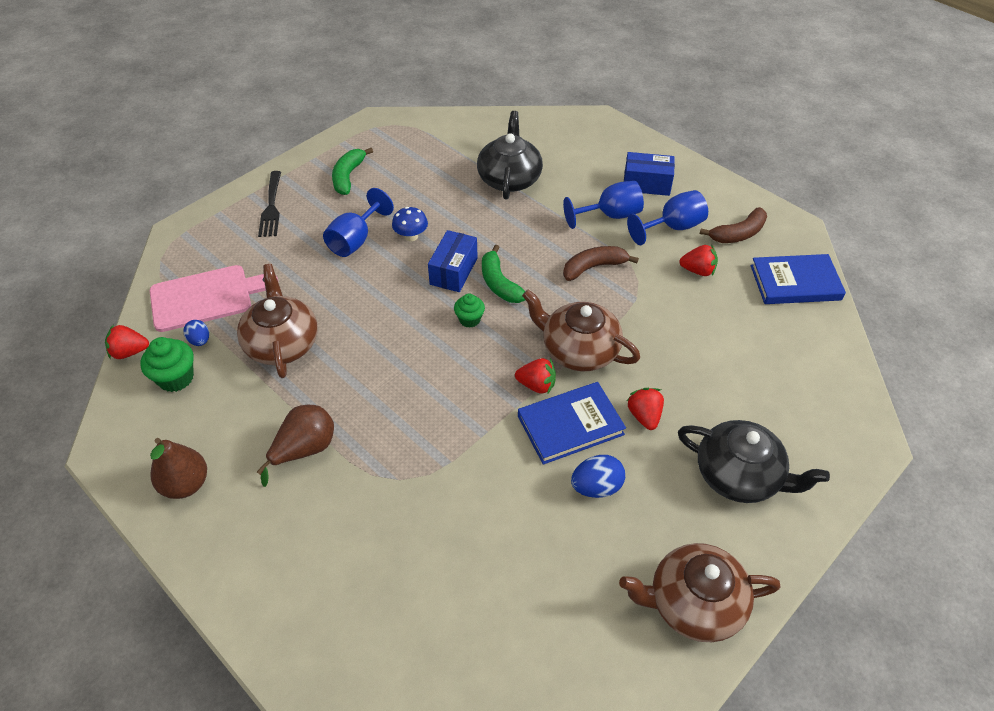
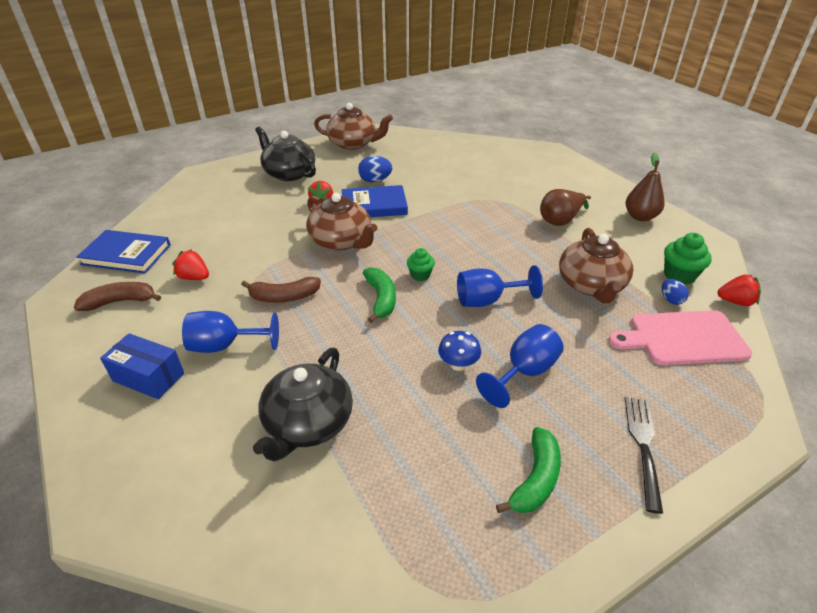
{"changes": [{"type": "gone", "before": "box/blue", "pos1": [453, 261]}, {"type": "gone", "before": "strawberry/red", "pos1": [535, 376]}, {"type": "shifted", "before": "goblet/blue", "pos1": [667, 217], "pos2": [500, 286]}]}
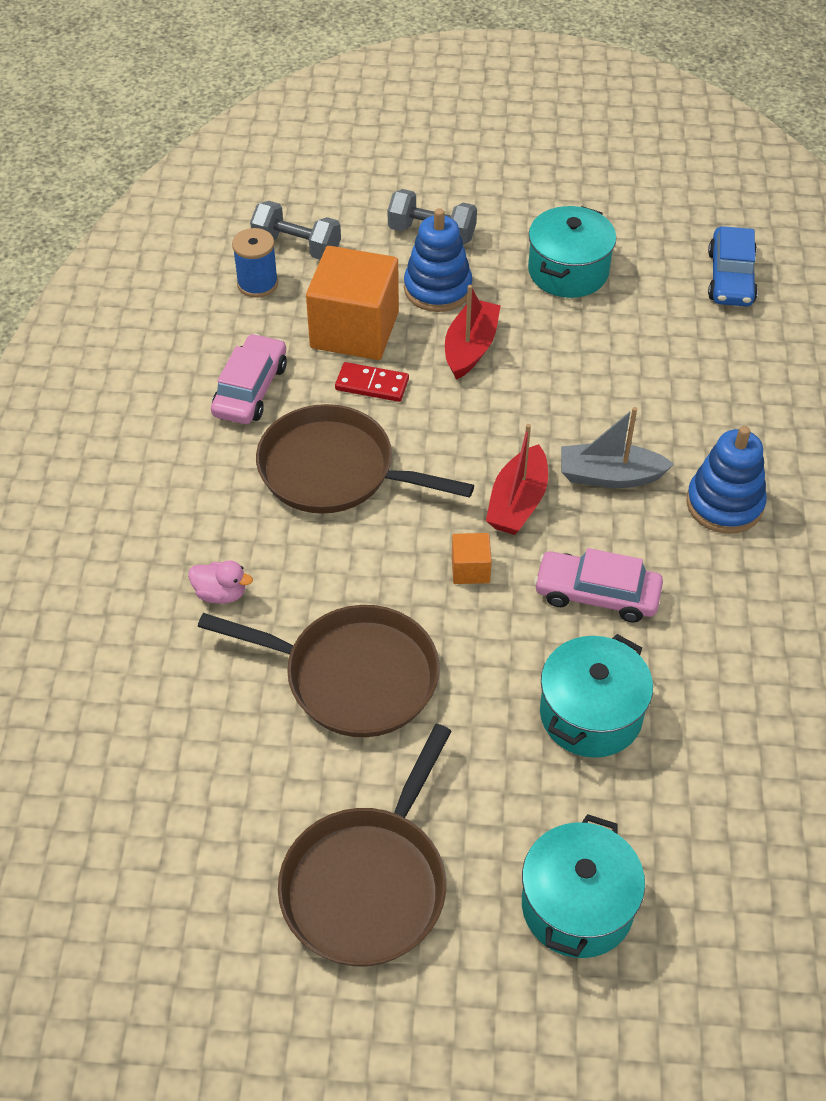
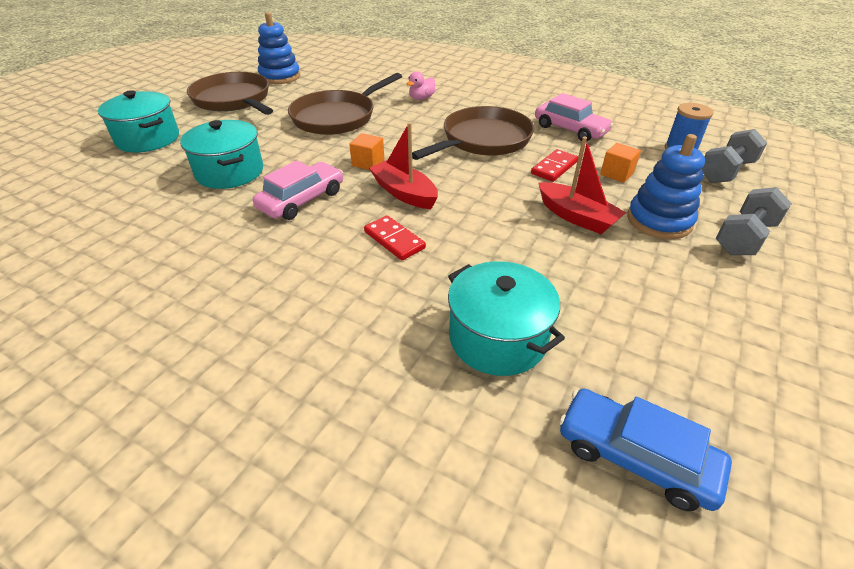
{"changes": [{"type": "scaled", "before": "cube/orange", "pos1": [352, 303], "pos2": [620, 163], "scale": 0.44}, {"type": "shifted", "before": "pot/turquoise", "pos1": [572, 252], "pos2": [506, 318]}, {"type": "swapped", "before": "boat/grey", "after": "domino/red", "pos1": [617, 447], "pos2": [395, 237]}, {"type": "shifted", "before": "stacking toy/blue", "pos1": [726, 480], "pos2": [279, 48]}]}
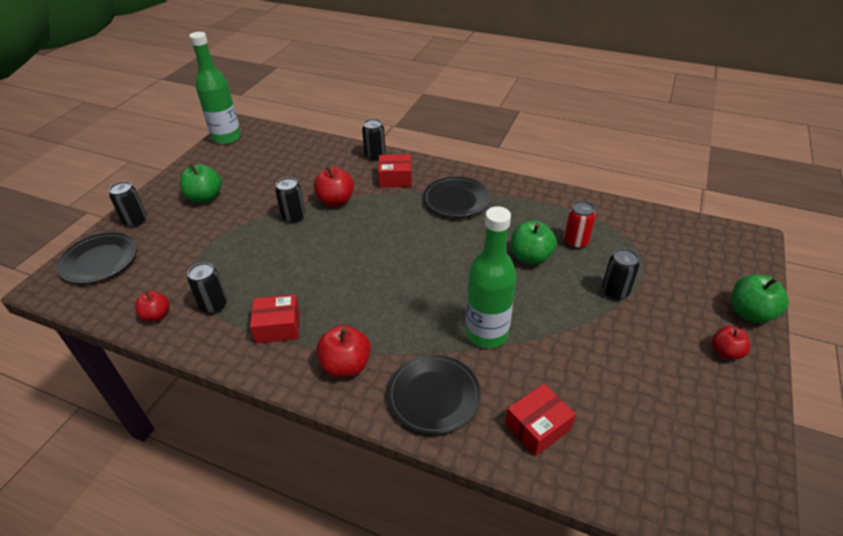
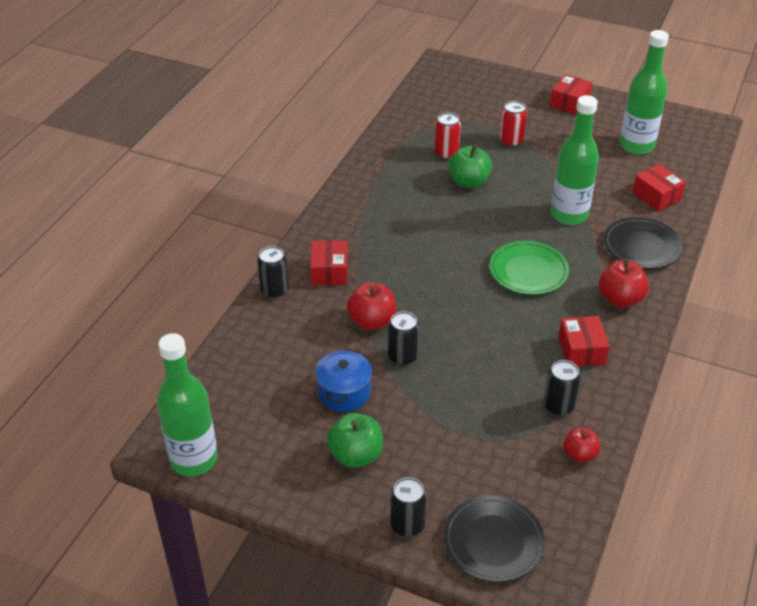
{"changes": [{"type": "gone", "before": "plate/black", "pos1": [456, 197]}, {"type": "repainted", "before": "can/black", "after": "can/red", "pos1": [621, 274], "pos2": [513, 124]}, {"type": "swapped", "before": "apple/red", "after": "box/red", "pos1": [731, 343], "pos2": [571, 94]}, {"type": "gone", "before": "apple/green", "pos1": [760, 299]}, {"type": "new", "after": "pot/blue", "pos2": [343, 380]}, {"type": "new", "after": "plate/green", "pos2": [529, 268]}, {"type": "new", "after": "bottle/green", "pos2": [644, 92]}]}
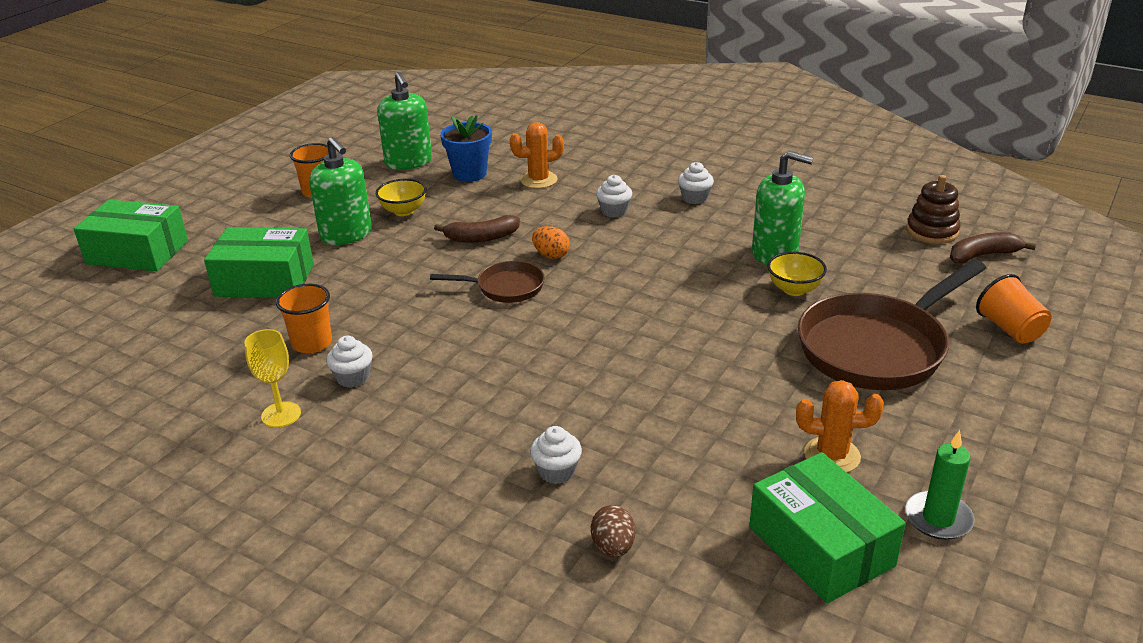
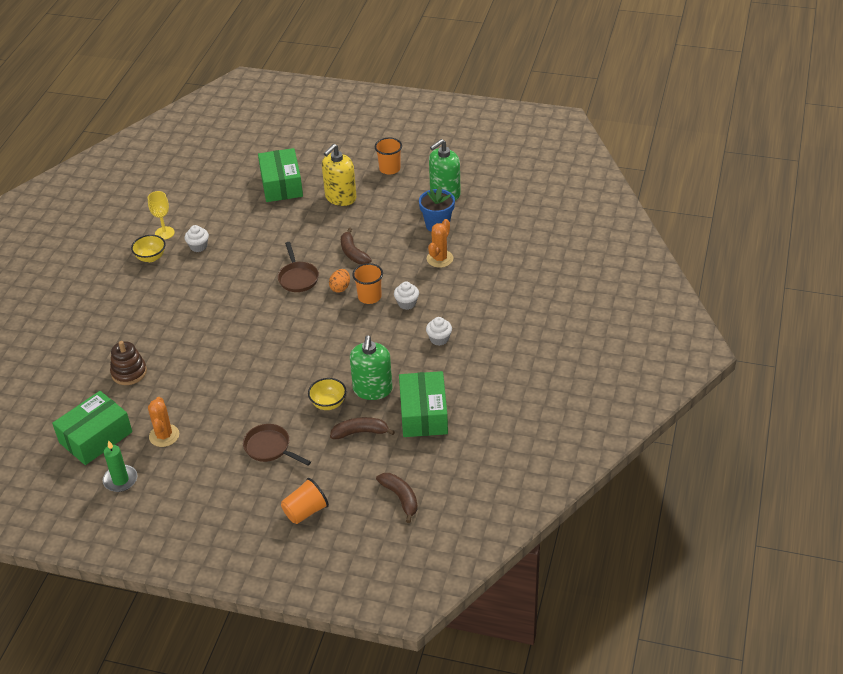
{"changes": [{"type": "shifted", "before": "box/green", "pos1": [131, 236], "pos2": [423, 404]}, {"type": "shifted", "before": "cup/orange", "pos1": [304, 318], "pos2": [367, 283]}, {"type": "repainted", "before": "soap dispenser/green", "after": "soap dispenser/yellow", "pos1": [340, 191], "pos2": [339, 175]}, {"type": "shifted", "before": "bowl/yellow", "pos1": [401, 197], "pos2": [148, 248]}, {"type": "rotated", "before": "cactus/orange", "pos1": [537, 155], "pos2": [440, 243], "turn": 60}, {"type": "gone", "before": "cupcake/white", "pos1": [556, 455]}, {"type": "gone", "before": "egg/brown", "pos1": [613, 531]}, {"type": "scaled", "before": "pan/brown", "pos1": [892, 325], "pos2": [277, 445], "scale": 0.51}, {"type": "shifted", "before": "stacking toy/brown", "pos1": [933, 209], "pos2": [128, 363]}, {"type": "new", "after": "banana/brown", "pos2": [362, 428]}]}
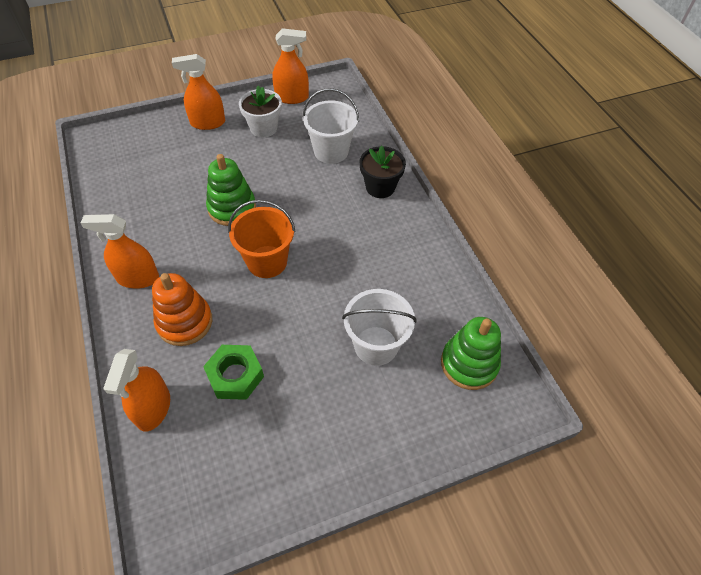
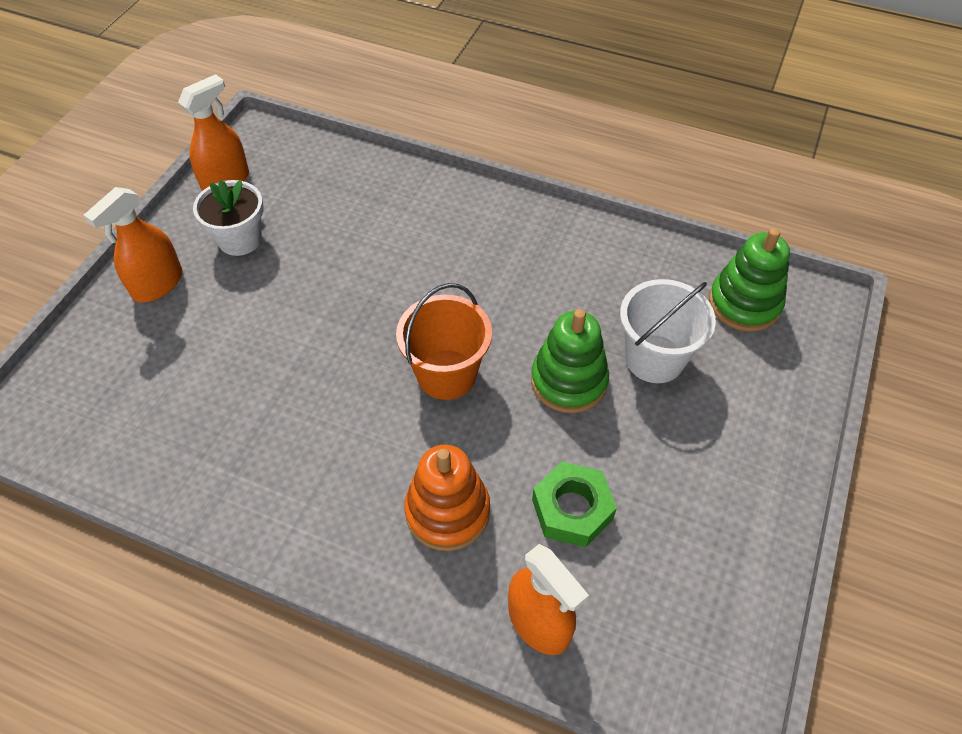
{"changes": [{"type": "gone", "before": "spray bottle/orange", "pos1": [120, 251]}, {"type": "shifted", "before": "stacking toy/green", "pos1": [231, 190], "pos2": [570, 361]}, {"type": "gone", "before": "bucket/white", "pos1": [331, 126]}, {"type": "gone", "before": "flower pot/black", "pos1": [382, 171]}]}
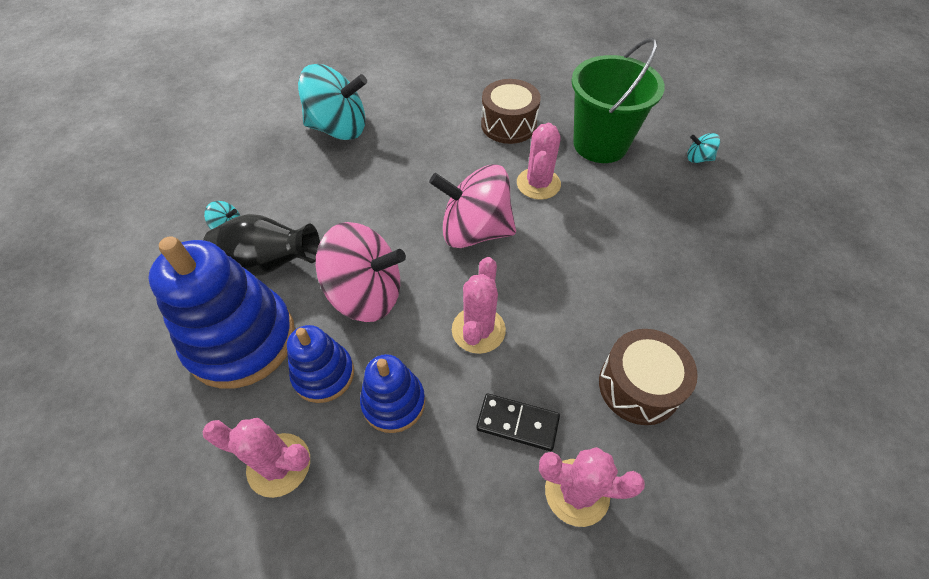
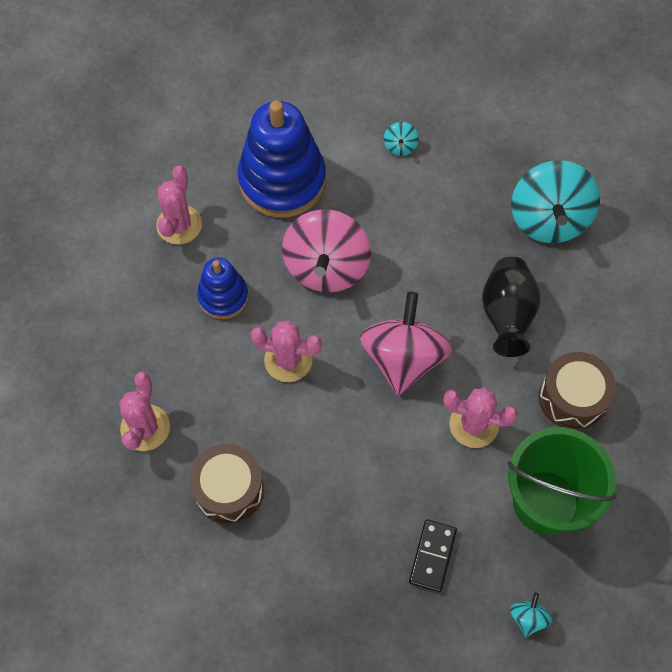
{"changes": [{"type": "shifted", "before": "vase/black", "pos1": [261, 245], "pos2": [511, 307]}, {"type": "gone", "before": "stacking toy/blue", "pos1": [320, 364]}, {"type": "shifted", "before": "domino/black", "pos1": [518, 422], "pos2": [433, 555]}]}
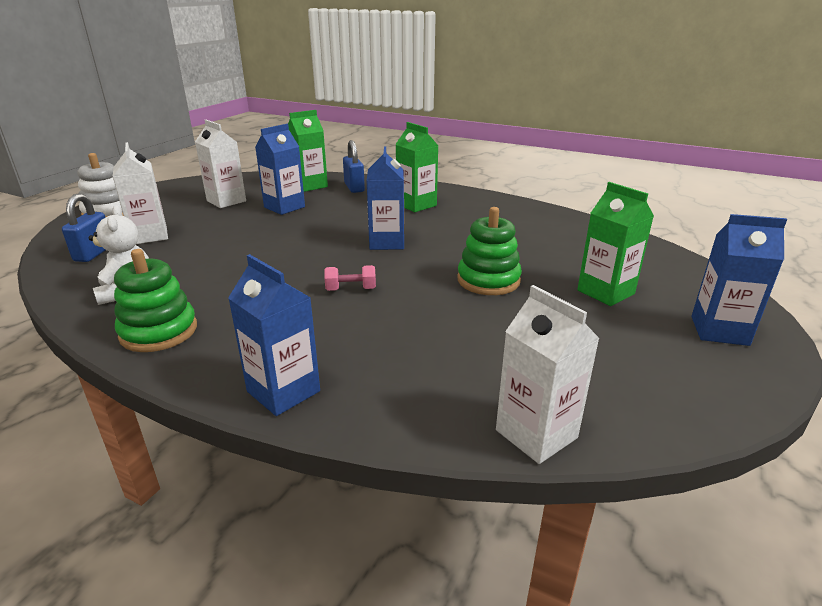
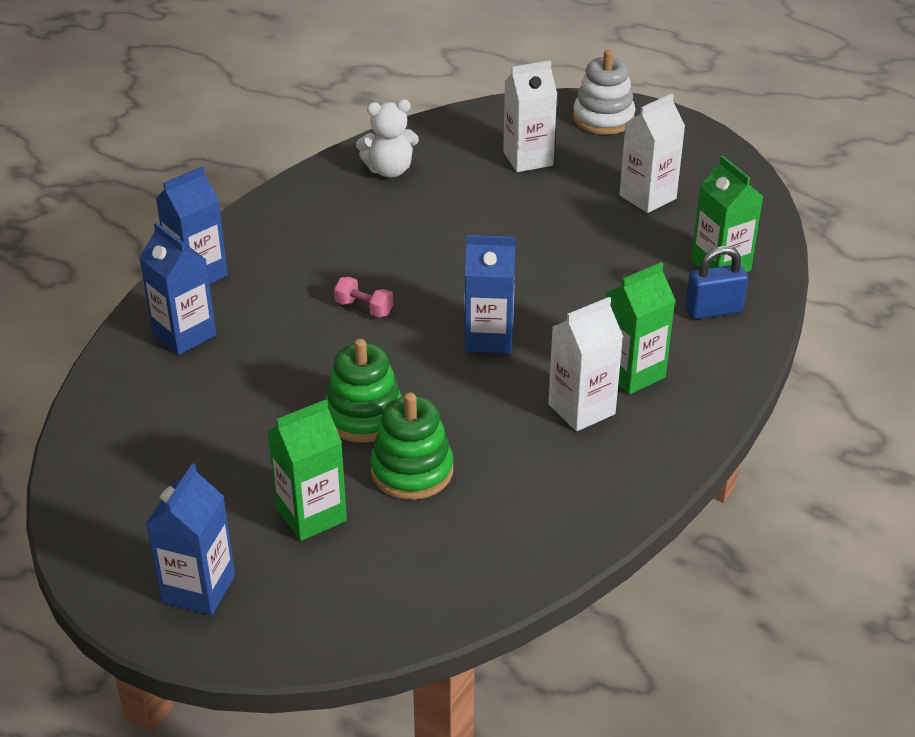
{"changes": [{"type": "gone", "before": "padlock/blue", "pos1": [84, 227]}, {"type": "shifted", "before": "stacking toy/green", "pos1": [155, 300], "pos2": [411, 446]}, {"type": "shifted", "before": "carton/blue", "pos1": [280, 169], "pos2": [177, 288]}, {"type": "rotated", "before": "dumbbell/pink", "pos1": [350, 278], "pos2": [363, 297], "turn": -60}, {"type": "shifted", "before": "carton/white", "pos1": [548, 374], "pos2": [585, 364]}]}
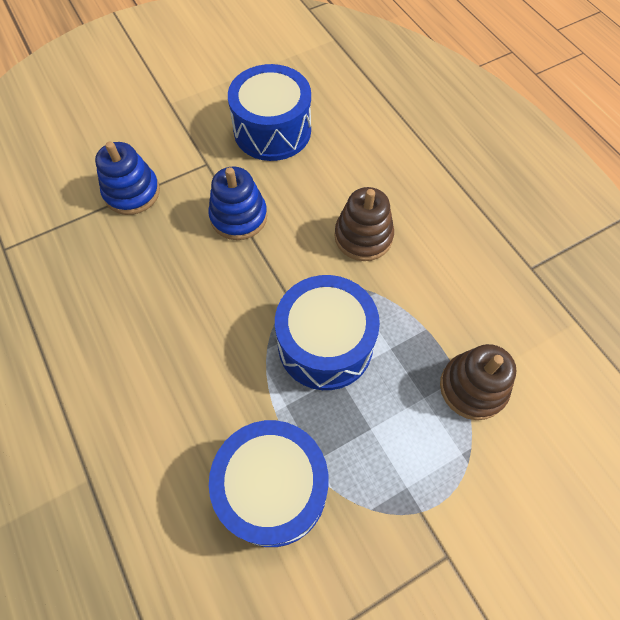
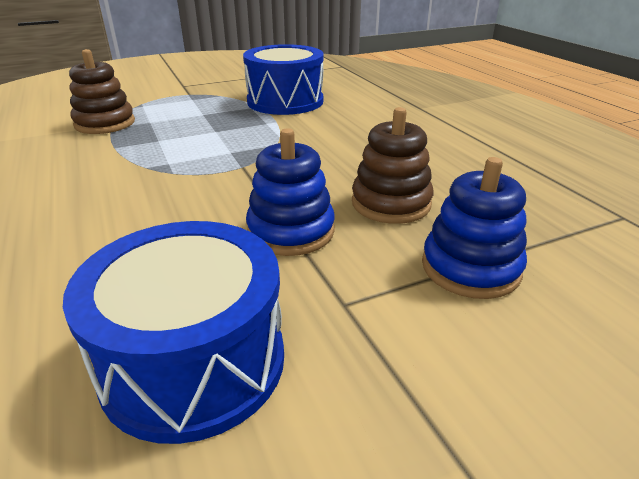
{"changes": [{"type": "gone", "before": "drum/blue", "pos1": [327, 332]}, {"type": "shifted", "before": "stacking toy/brown", "pos1": [364, 224], "pos2": [392, 165]}]}
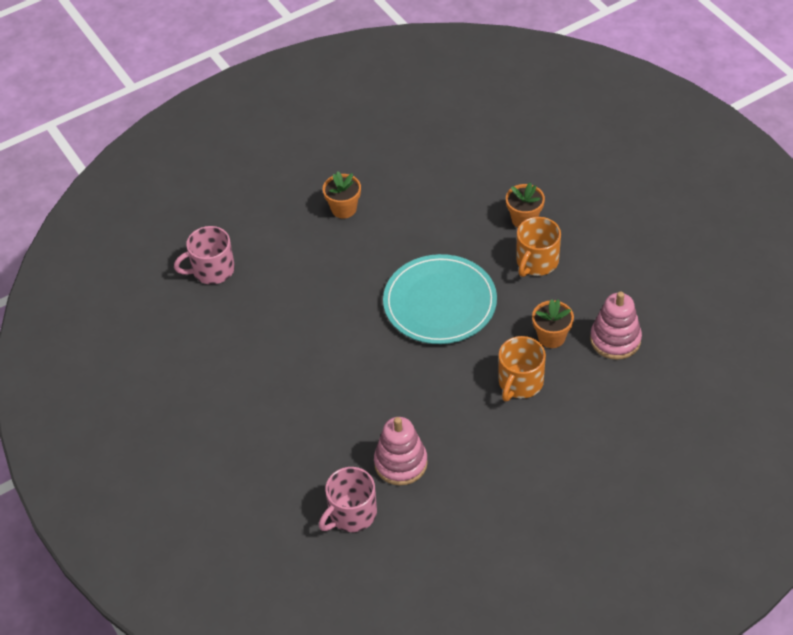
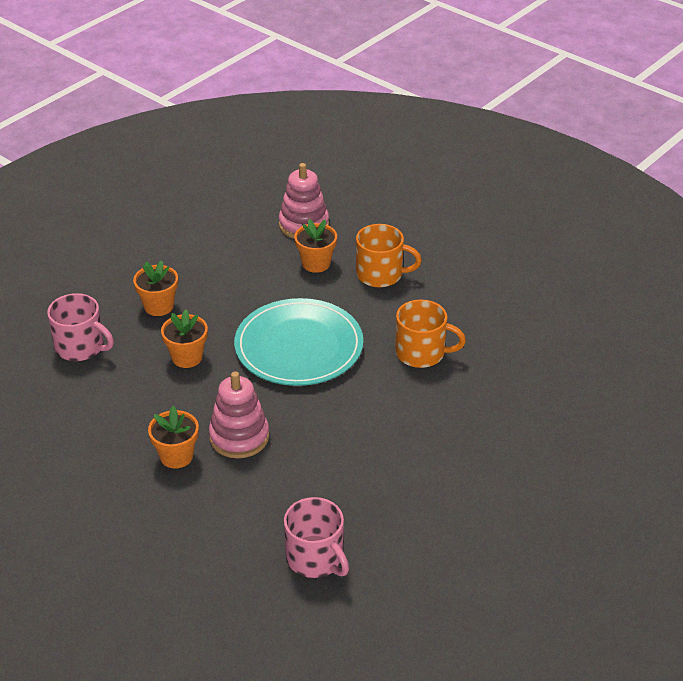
{"changes": [{"type": "shifted", "before": "mug/pink", "pos1": [348, 499], "pos2": [80, 327]}, {"type": "shifted", "before": "stacking toy/pink", "pos1": [401, 451], "pos2": [239, 414]}, {"type": "shifted", "before": "mug/orange", "pos1": [538, 247], "pos2": [430, 334]}, {"type": "new", "after": "flower pot/orange", "pos2": [184, 339]}]}
